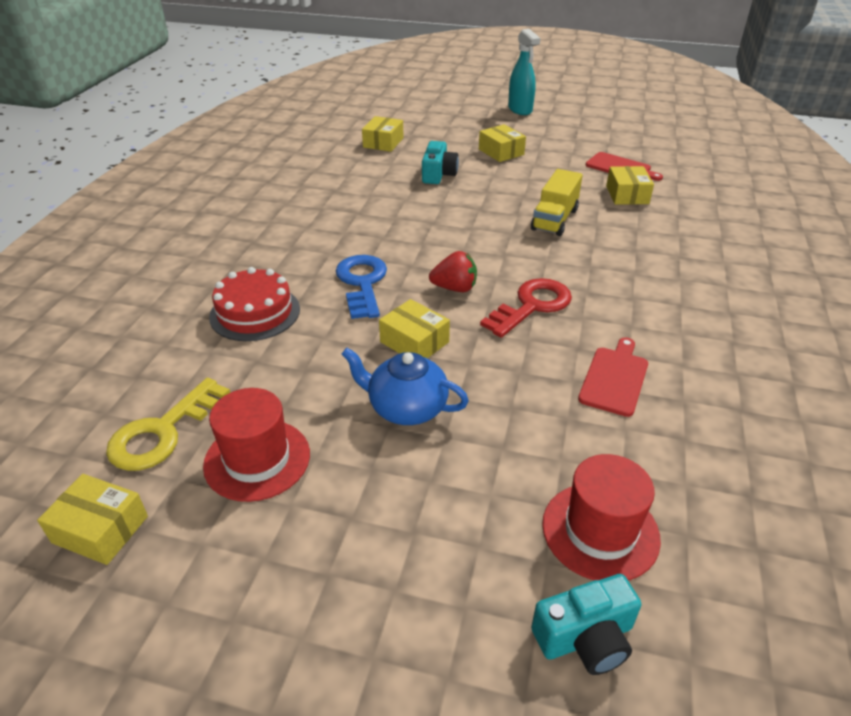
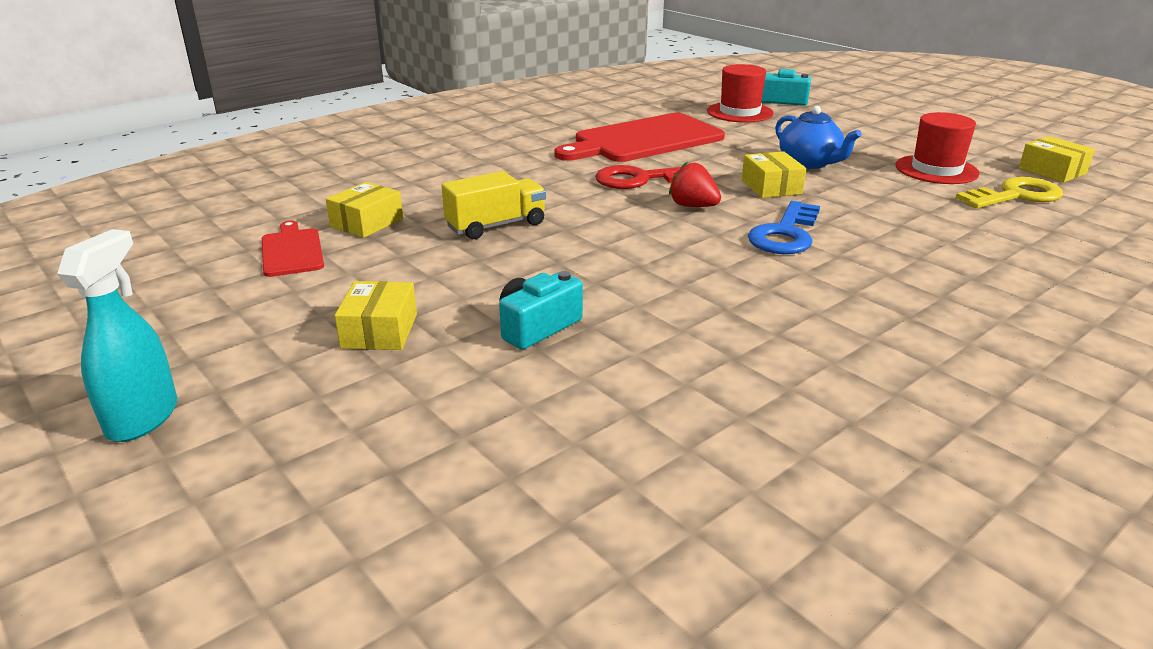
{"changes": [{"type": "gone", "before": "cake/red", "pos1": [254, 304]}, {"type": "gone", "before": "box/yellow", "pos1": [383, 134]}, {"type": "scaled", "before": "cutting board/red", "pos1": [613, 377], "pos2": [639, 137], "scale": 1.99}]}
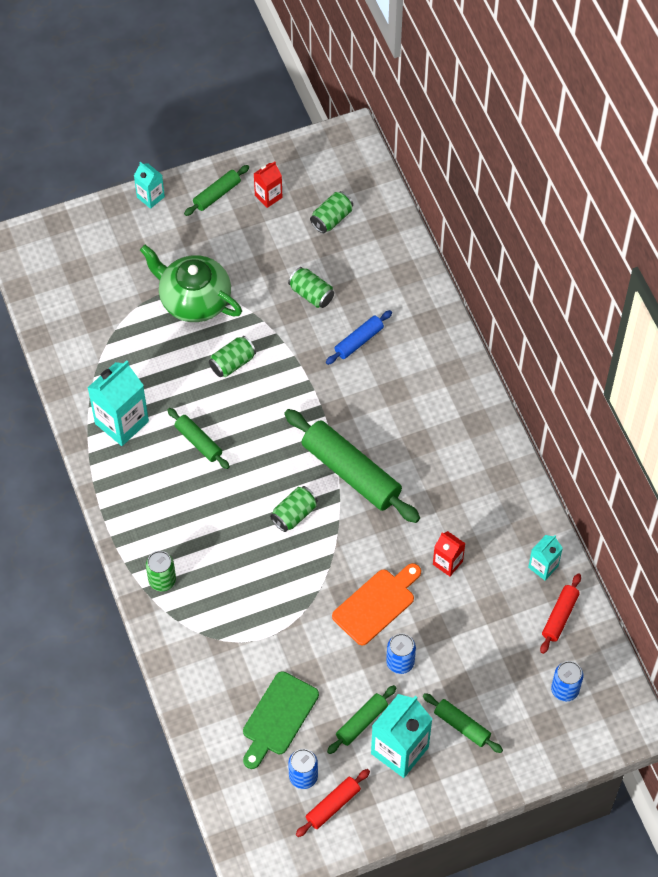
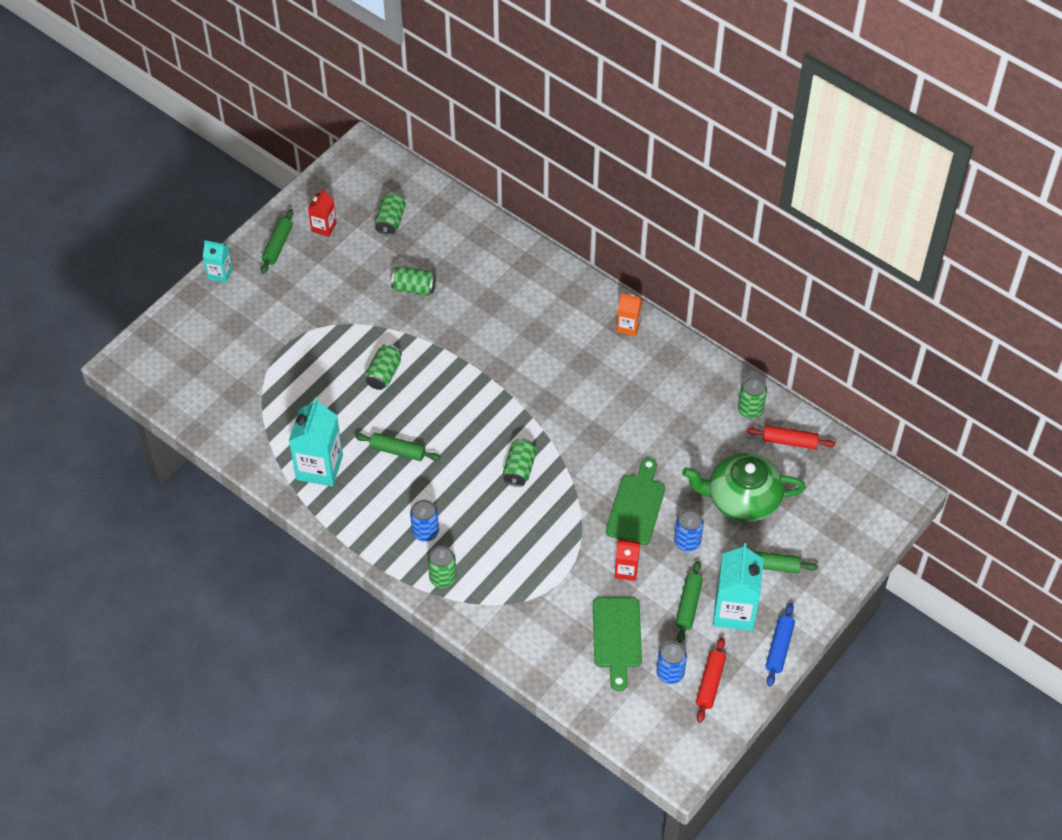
{"changes": [{"type": "shifted", "before": "teapot/green", "pos1": [191, 283], "pos2": [744, 487]}, {"type": "gone", "before": "rolling pin/green", "pos1": [352, 466]}, {"type": "shifted", "before": "rolling pin/blue", "pos1": [359, 337], "pos2": [780, 644]}, {"type": "repainted", "before": "cutting board/orange", "after": "cutting board/green", "pos1": [376, 604], "pos2": [635, 501]}, {"type": "shifted", "before": "carton/red", "pos1": [449, 553], "pos2": [627, 560]}, {"type": "swapped", "before": "carton/turquoise", "after": "can/green", "pos1": [545, 557], "pos2": [752, 397]}, {"type": "rotated", "before": "rolling pin/red", "pos1": [560, 613], "pos2": [791, 437], "turn": -75}, {"type": "shifted", "before": "can/blue", "pos1": [567, 681], "pos2": [424, 521]}, {"type": "new", "after": "carton/orange", "pos2": [629, 314]}]}
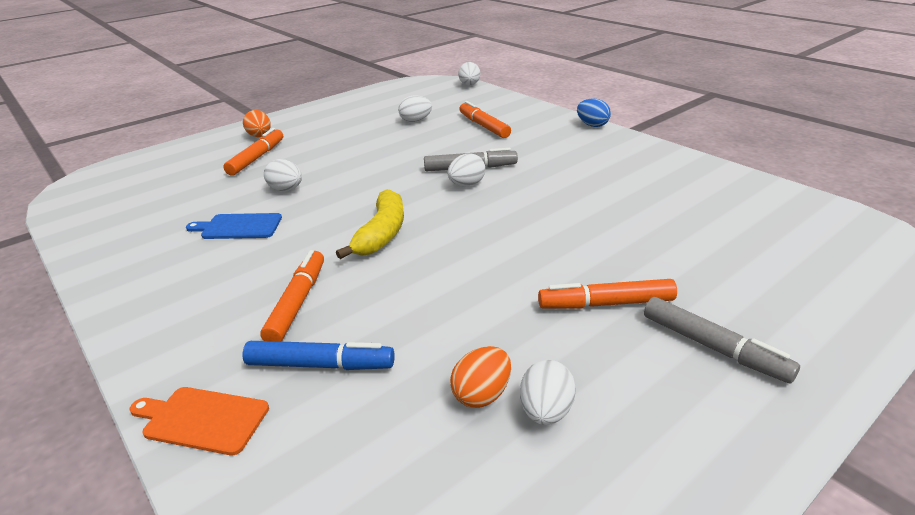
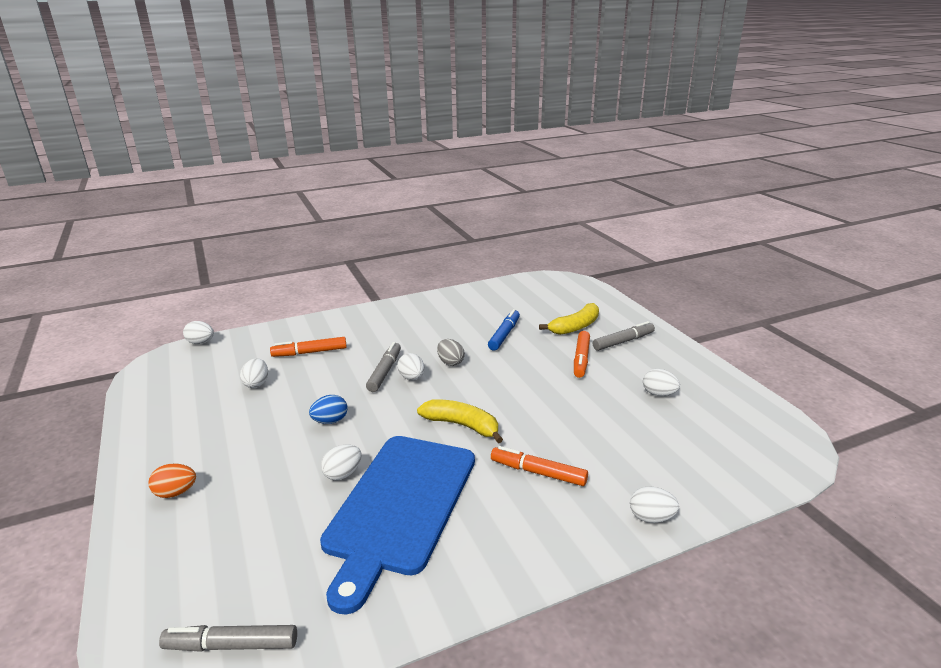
{"changes": [{"type": "swapped", "before": "cutting board/orange", "after": "egg/white", "pos1": [199, 421], "pos2": [654, 504]}, {"type": "scaled", "before": "cutting board/blue", "pos1": [234, 226], "pos2": [397, 525], "scale": 2.49}, {"type": "gone", "before": "marker/orange", "pos1": [253, 152]}, {"type": "shifted", "before": "marker/blue", "pos1": [319, 355], "pos2": [504, 329]}, {"type": "gone", "before": "egg/orange", "pos1": [480, 377]}, {"type": "shifted", "before": "egg/blue", "pos1": [594, 112], "pos2": [328, 409]}, {"type": "new", "after": "marker/grey", "pos2": [228, 638]}, {"type": "new", "after": "egg/grey", "pos2": [451, 352]}, {"type": "new", "after": "banana/yellow", "pos2": [569, 319]}]}
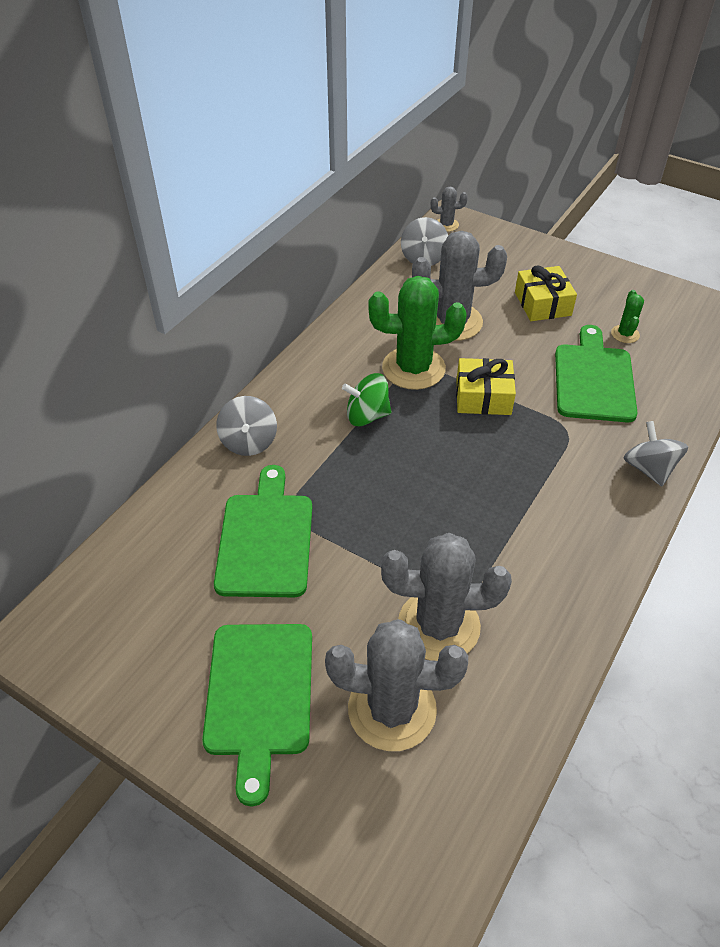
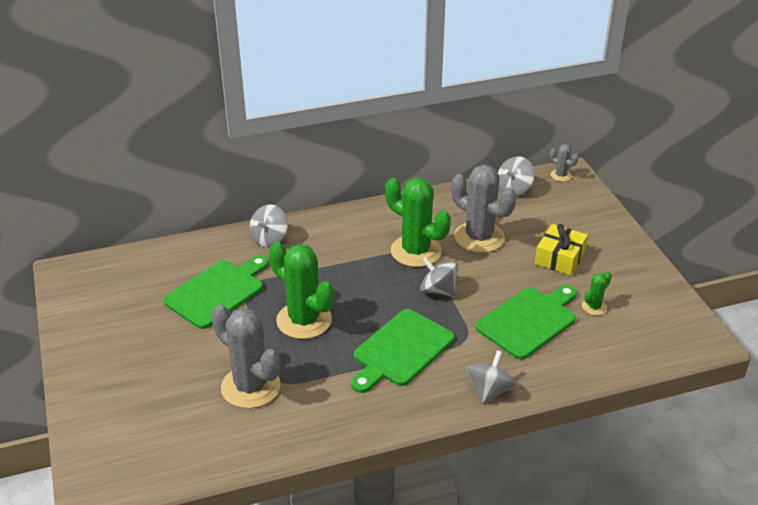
{"changes": [{"type": "shifted", "before": "cutting board/green", "pos1": [257, 715], "pos2": [402, 351]}, {"type": "gone", "before": "cactus/grey", "pos1": [396, 685]}, {"type": "gone", "before": "spinning top/green", "pos1": [366, 399]}, {"type": "swapped", "before": "gift/yellow", "after": "spinning top/grey", "pos1": [486, 386], "pos2": [439, 277]}, {"type": "new", "after": "cactus/green", "pos2": [301, 290]}]}
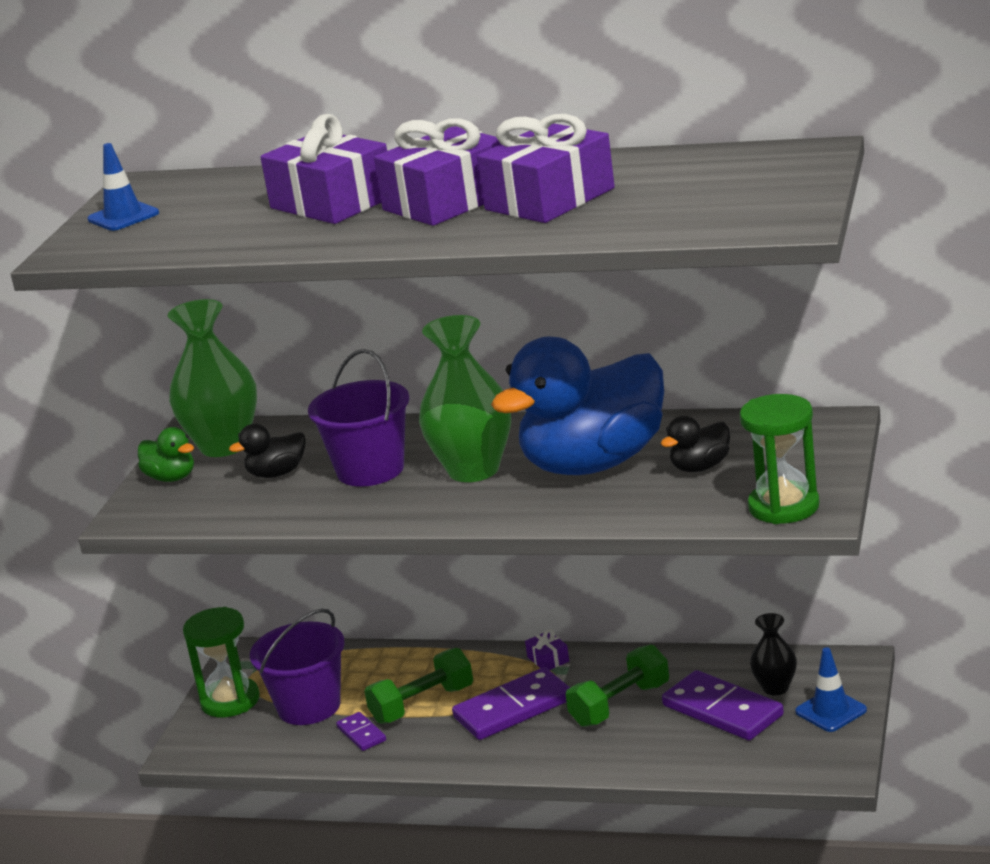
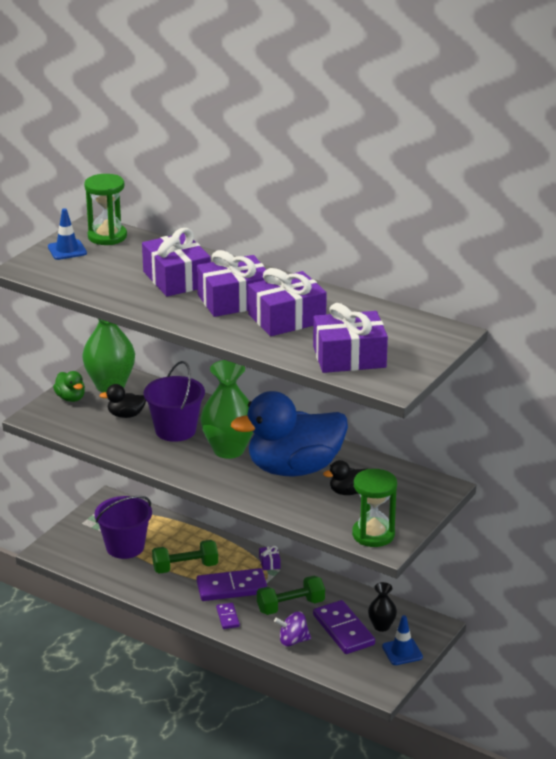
{"changes": [{"type": "shifted", "before": "hourglass/green", "pos1": [221, 662], "pos2": [105, 209]}, {"type": "shifted", "before": "domino/purple", "pos1": [361, 731], "pos2": [228, 616]}, {"type": "new", "after": "spinning top/purple", "pos2": [292, 629]}, {"type": "new", "after": "gift/purple", "pos2": [350, 338]}]}
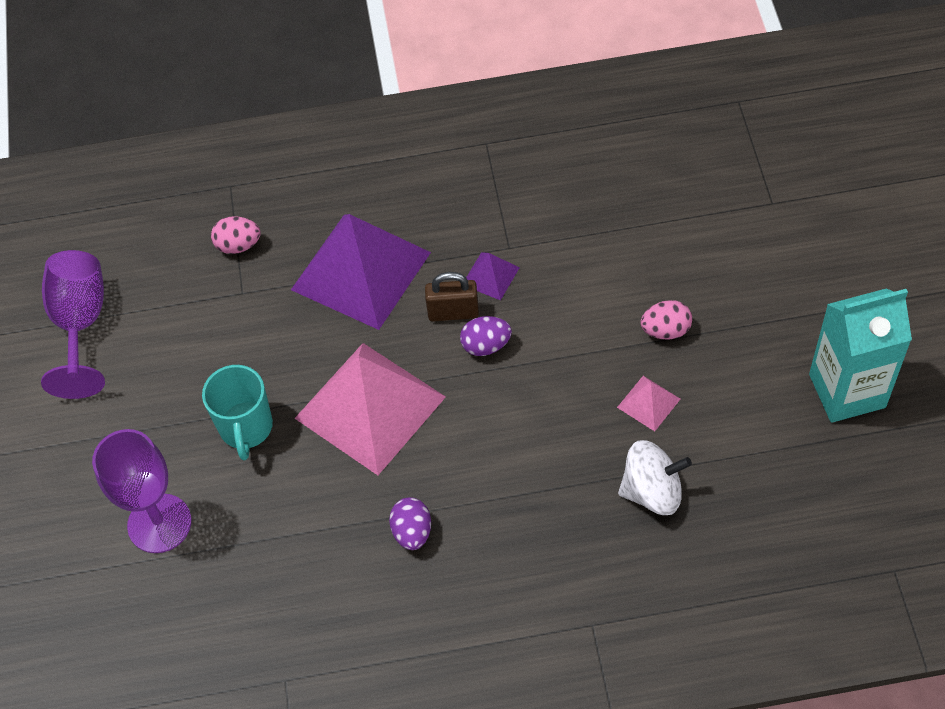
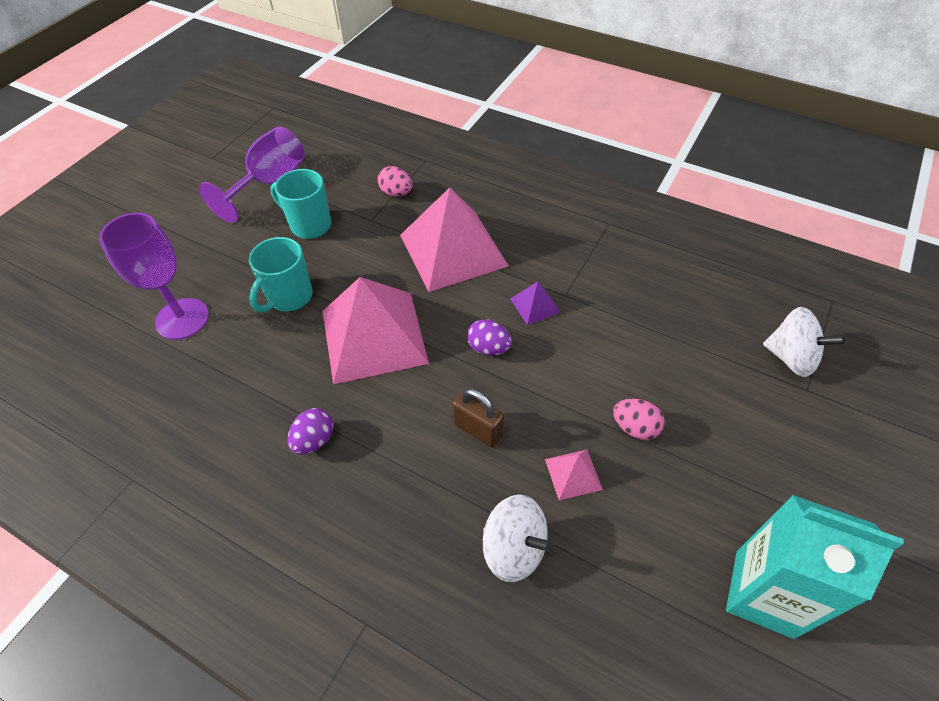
{"changes": [{"type": "repainted", "before": "pyramid/purple", "after": "pyramid/pink", "pos1": [361, 272], "pos2": [454, 240]}, {"type": "shifted", "before": "padlock/brown", "pos1": [452, 297], "pos2": [478, 417]}, {"type": "new", "after": "mug/turquoise", "pos2": [300, 204]}, {"type": "new", "after": "spinning top/white", "pos2": [804, 342]}]}
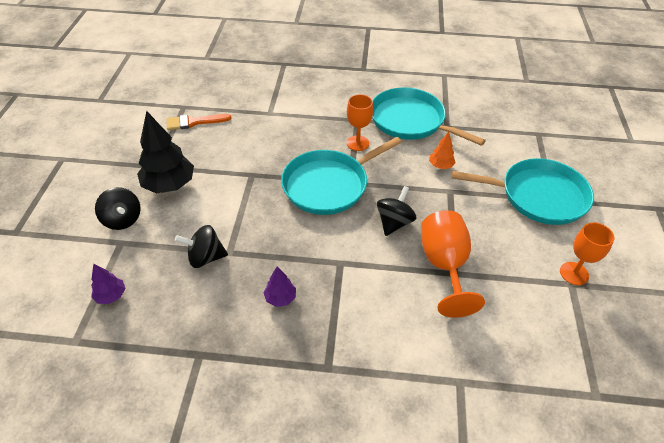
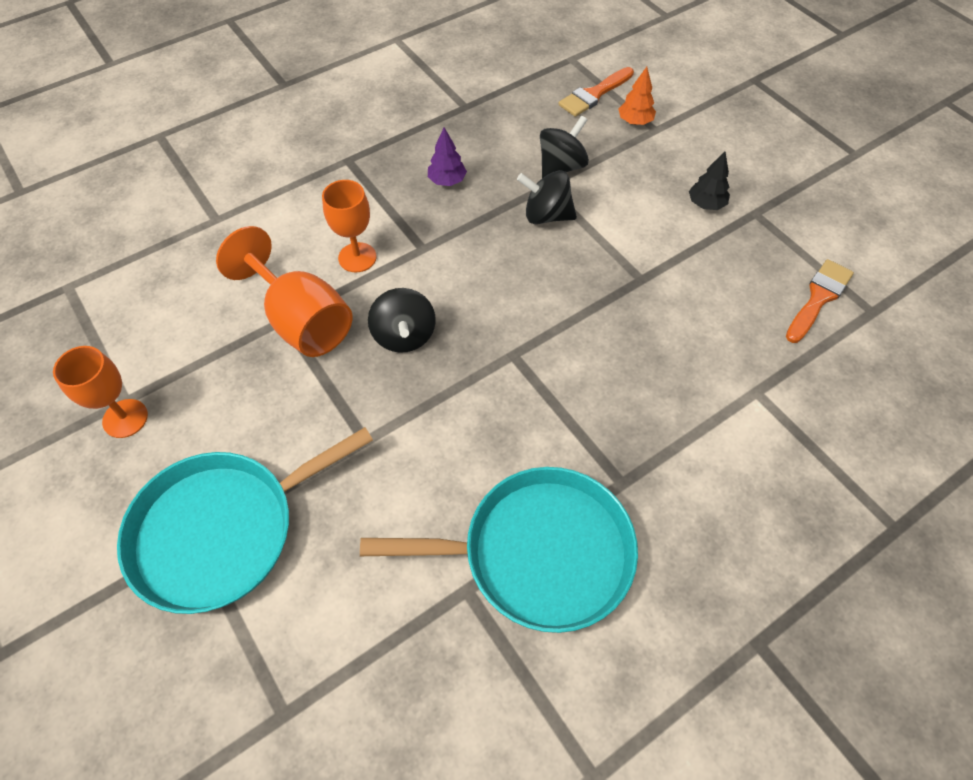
{"changes": [{"type": "swapped", "before": "tree/purple", "after": "brush/orange", "pos1": [108, 283], "pos2": [596, 92]}, {"type": "shifted", "before": "spinning top/black", "pos1": [118, 208], "pos2": [547, 197]}, {"type": "scaled", "before": "tree/black", "pos1": [165, 152], "pos2": [709, 180], "scale": 0.5}, {"type": "gone", "before": "pan/turquoise", "pos1": [341, 176]}, {"type": "shifted", "before": "goblet/orange", "pos1": [360, 122], "pos2": [349, 226]}, {"type": "shifted", "before": "tree/orange", "pos1": [442, 150], "pos2": [637, 96]}]}
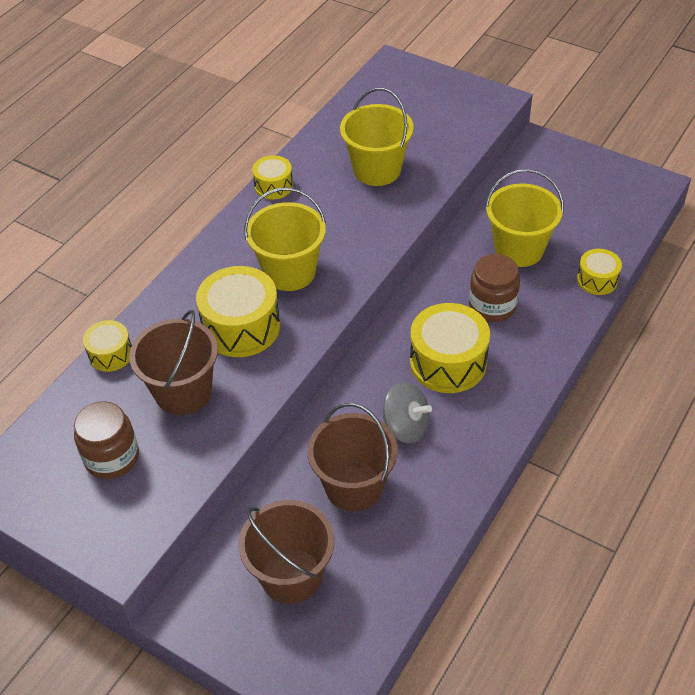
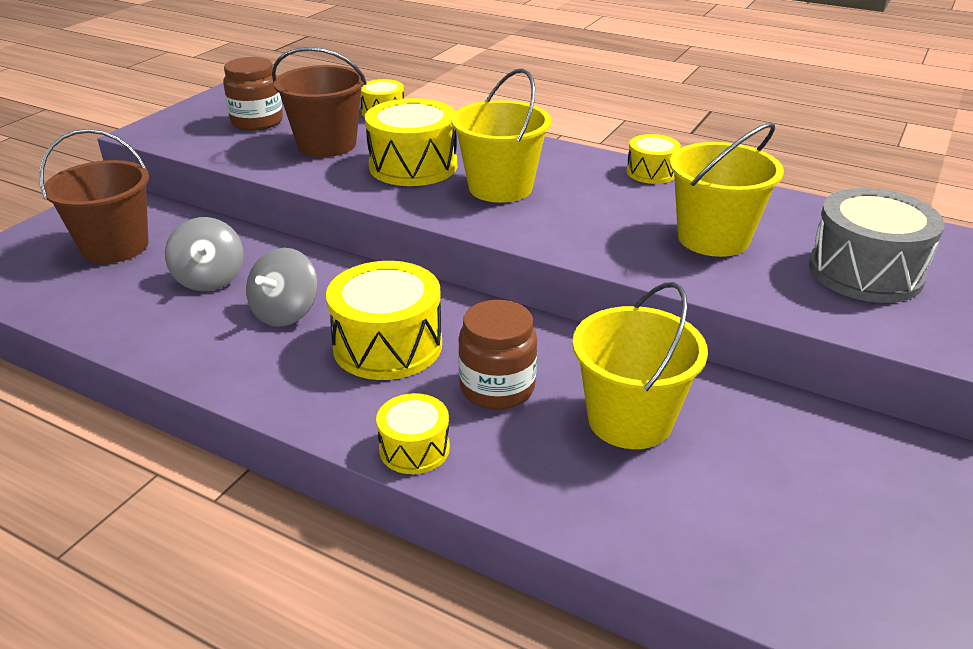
{"changes": [{"type": "swapped", "before": "bucket/brown", "after": "spinning top/grey", "pos1": [352, 457], "pos2": [204, 254]}, {"type": "shifted", "before": "drum/yellow", "pos1": [599, 272], "pos2": [413, 433]}, {"type": "new", "after": "drum/grey", "pos2": [877, 245]}]}
